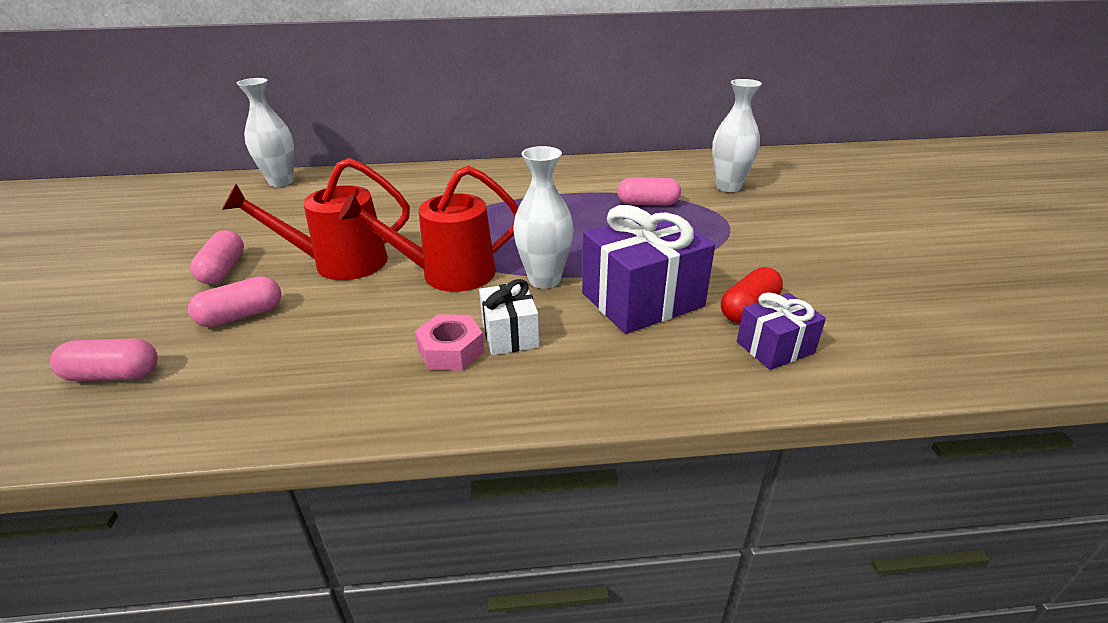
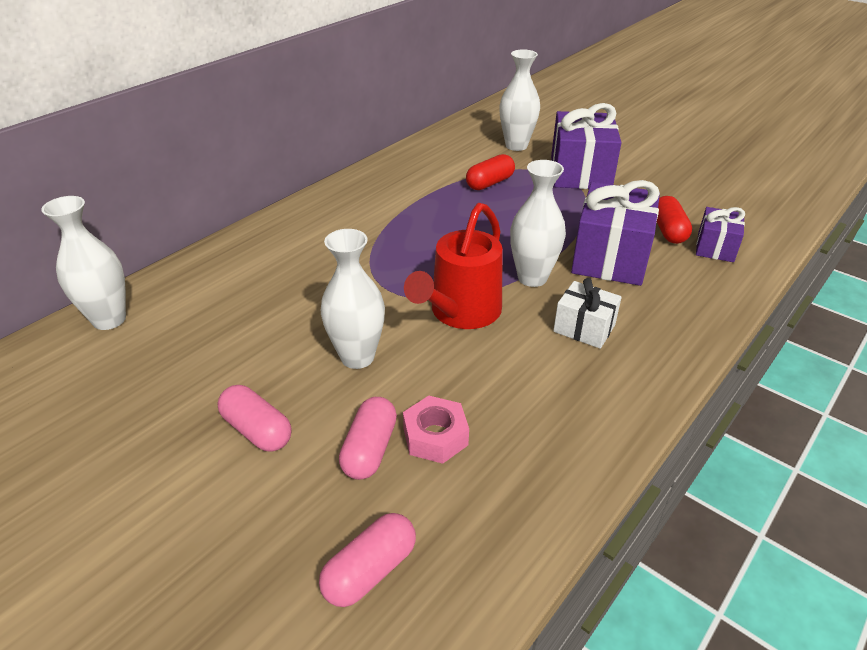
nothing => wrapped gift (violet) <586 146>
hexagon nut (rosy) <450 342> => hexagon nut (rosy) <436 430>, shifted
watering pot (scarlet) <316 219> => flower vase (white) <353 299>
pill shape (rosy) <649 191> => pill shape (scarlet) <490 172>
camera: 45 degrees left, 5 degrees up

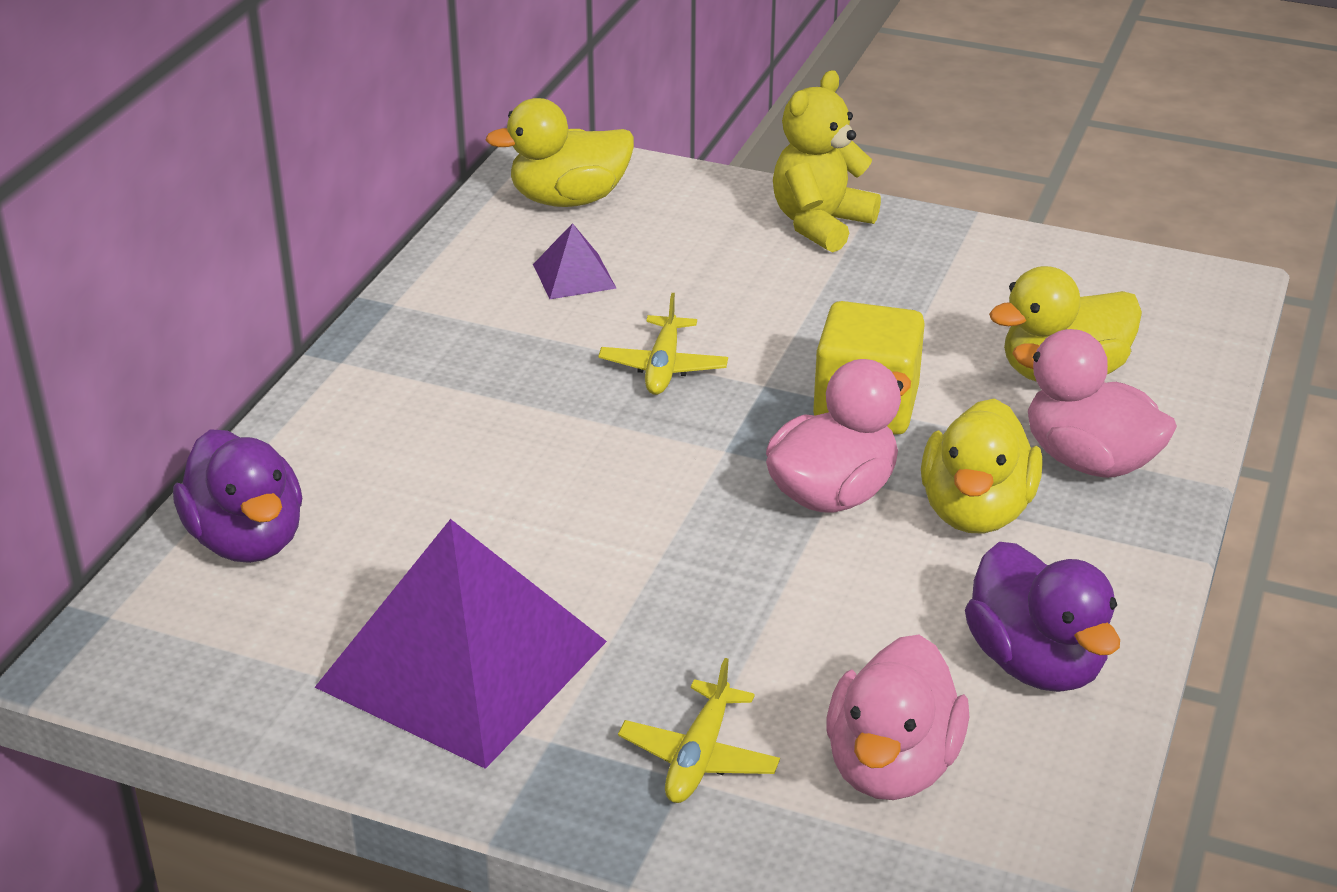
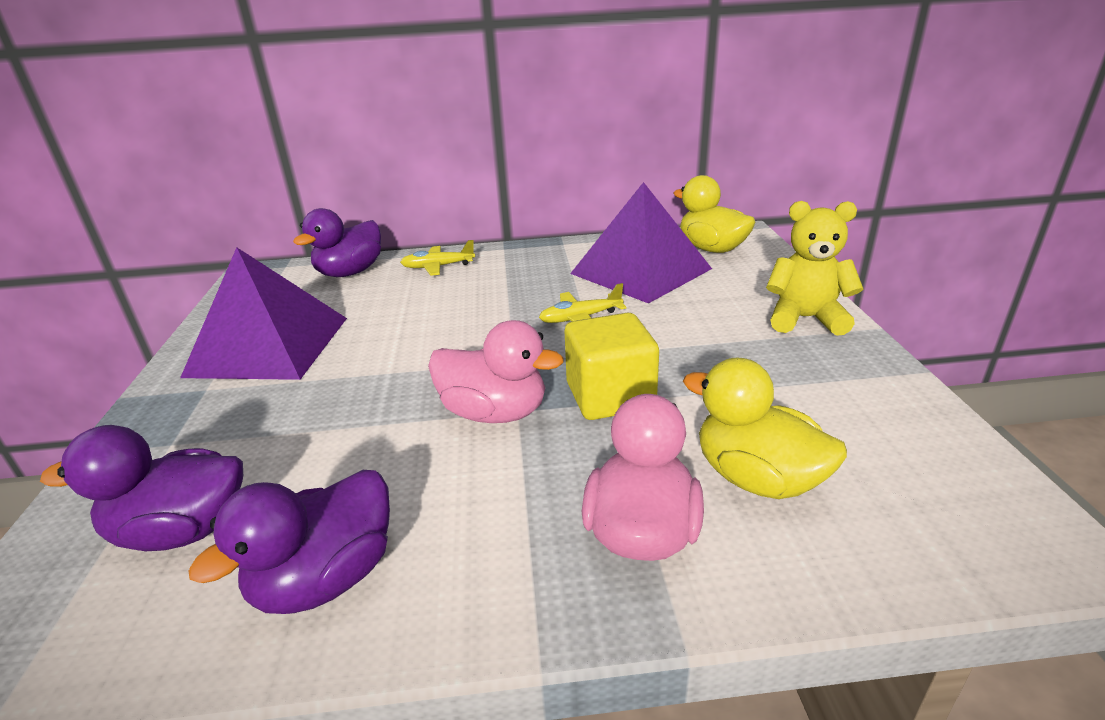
duck (yellow) <981 466> => nothing
aeroplane (yellow) <699 730> => aeroplane (yellow) <437 258>, shifted
duck (rosy) <897 717> => duck (violet) <141 488>
solid pyramid (violet) <575 261> => solid pyramid (violet) <641 243>, x2.36
camera: 65 degrees right, 5 degrees down

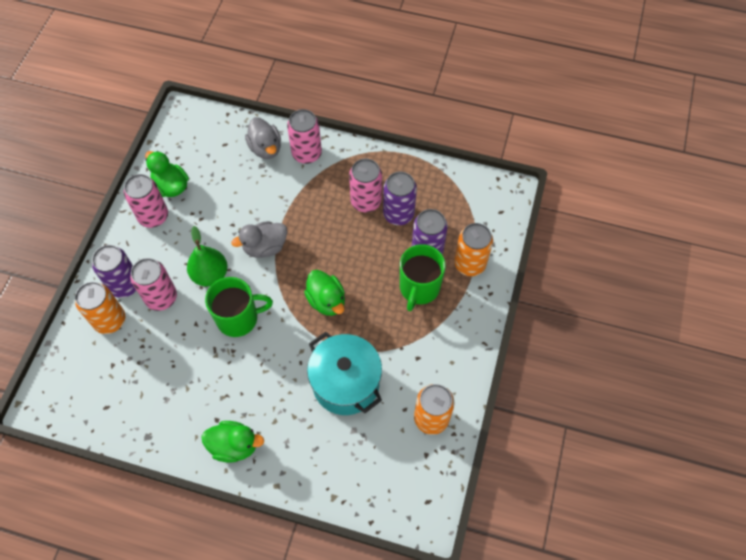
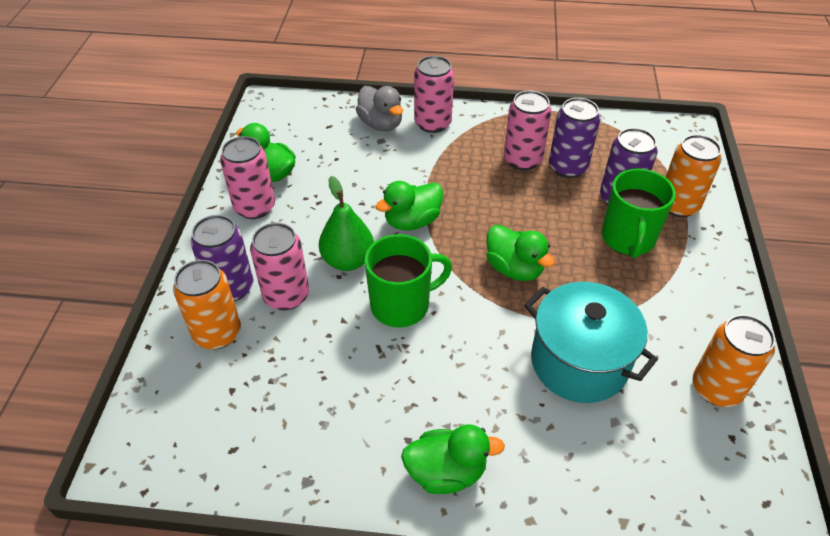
duck (ash-grey) <259 239> => duck (leaf-green) <409 205>
camera: 10 degrees left, 15 degrees down

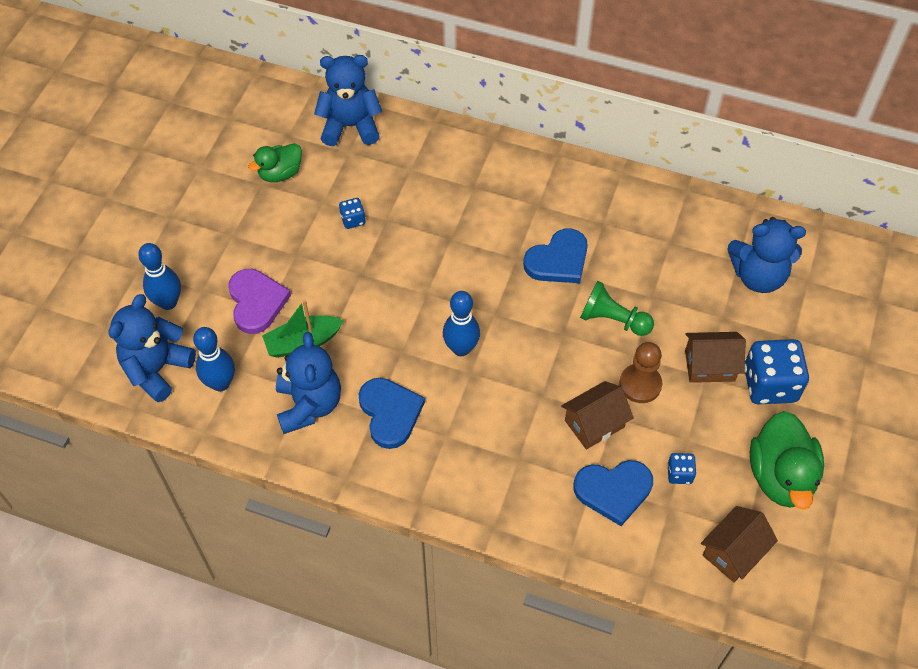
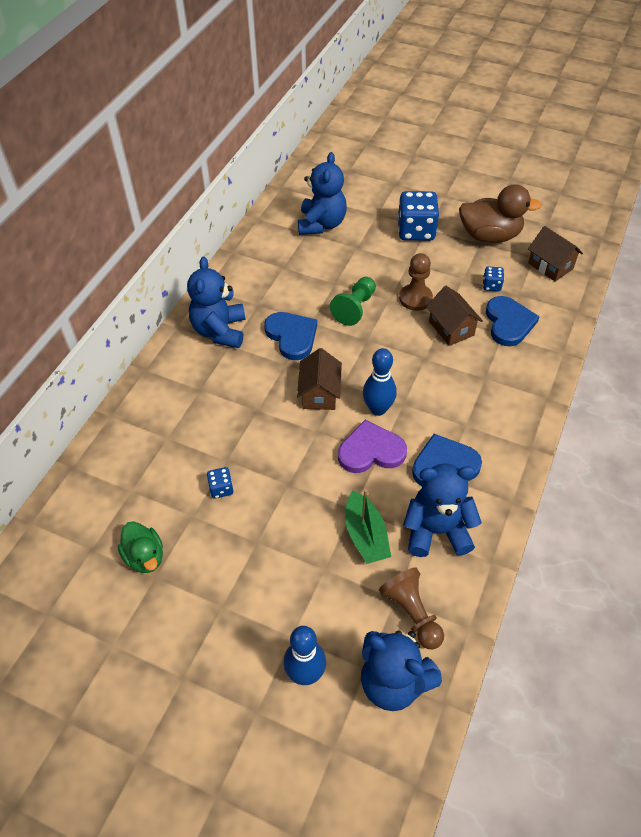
heart (violet) <259 301> => heart (violet) <372 446>, shifted
teddy (cobalt) <348 100> => teddy (cobalt) <216 302>, shifted
toy house (brown) <715 357> => toy house (brown) <319 379>, shifted
skittle (cobalt) <214 359> => chess pawn (brown) <411 608>
duck (leaf-green) <787 460> => duck (brown) <500 213>
camera: 85 degrees left, 5 degrees down

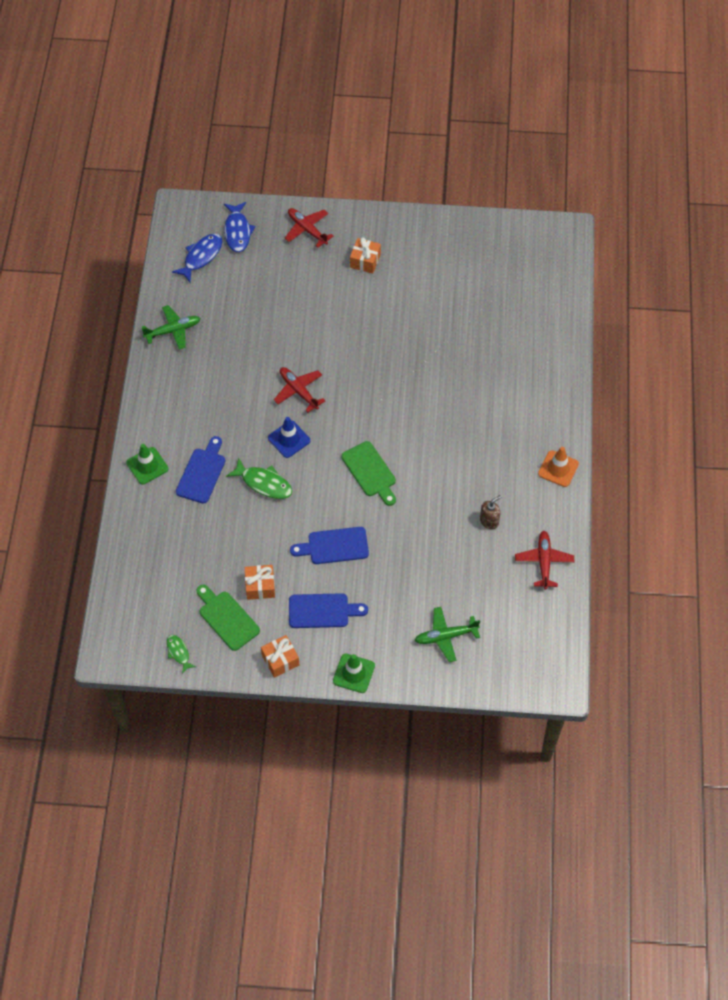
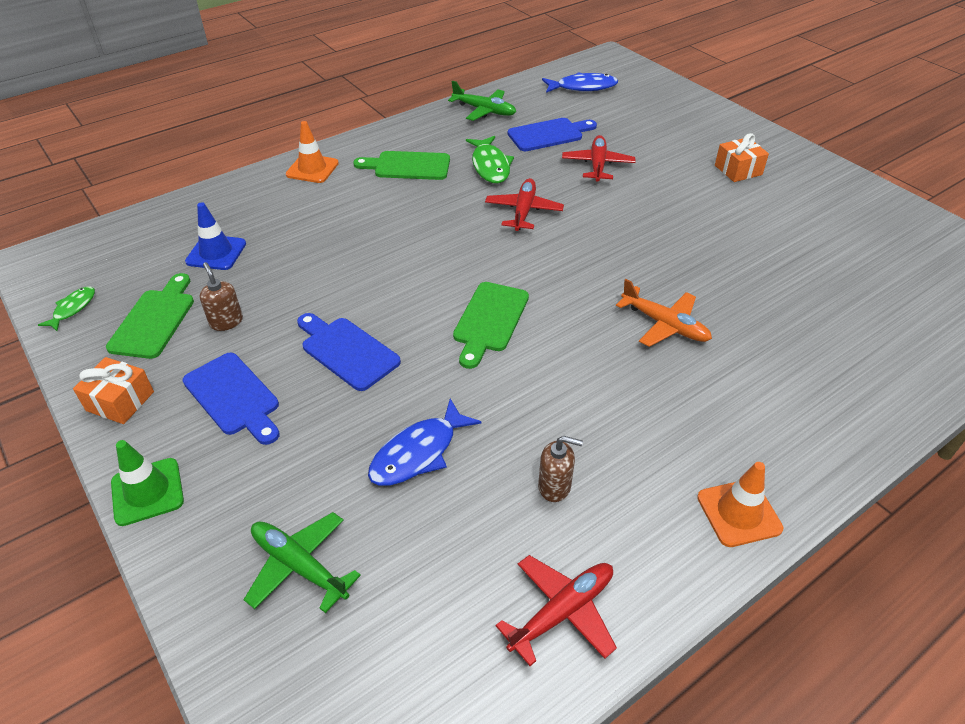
nothing => bread board (leaf-green) <401 165>
nothing => aeroplane (bright orange) <664 313>
bread board (cobalt) <200 470> => bread board (cobalt) <552 134>, shifted
fish figure (cobalt) <239 227> => fish figure (cobalt) <425 442>, shifted
fish figure (leaf-green) <259 478> => fish figure (leaf-green) <490 159>, shifted
road cone (cobalt) <289 437> => road cone (cobalt) <215 236>, shifted
aeroplane (scarlet) <309 228> => aeroplane (scarlet) <598 158>, shifted
wrapped gift (bright orange) <260 582> => soap pump (brown) <221 296>
road cone (leaf-green) <147 464> => road cone (bright orange) <312 152>
camera: 50 degrees right, 15 degrees down

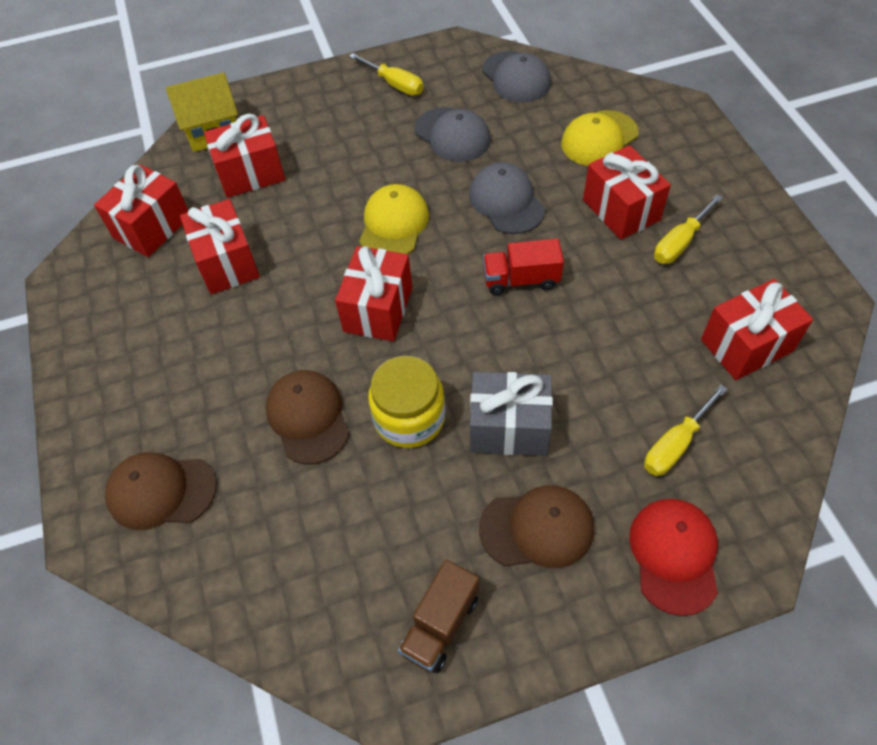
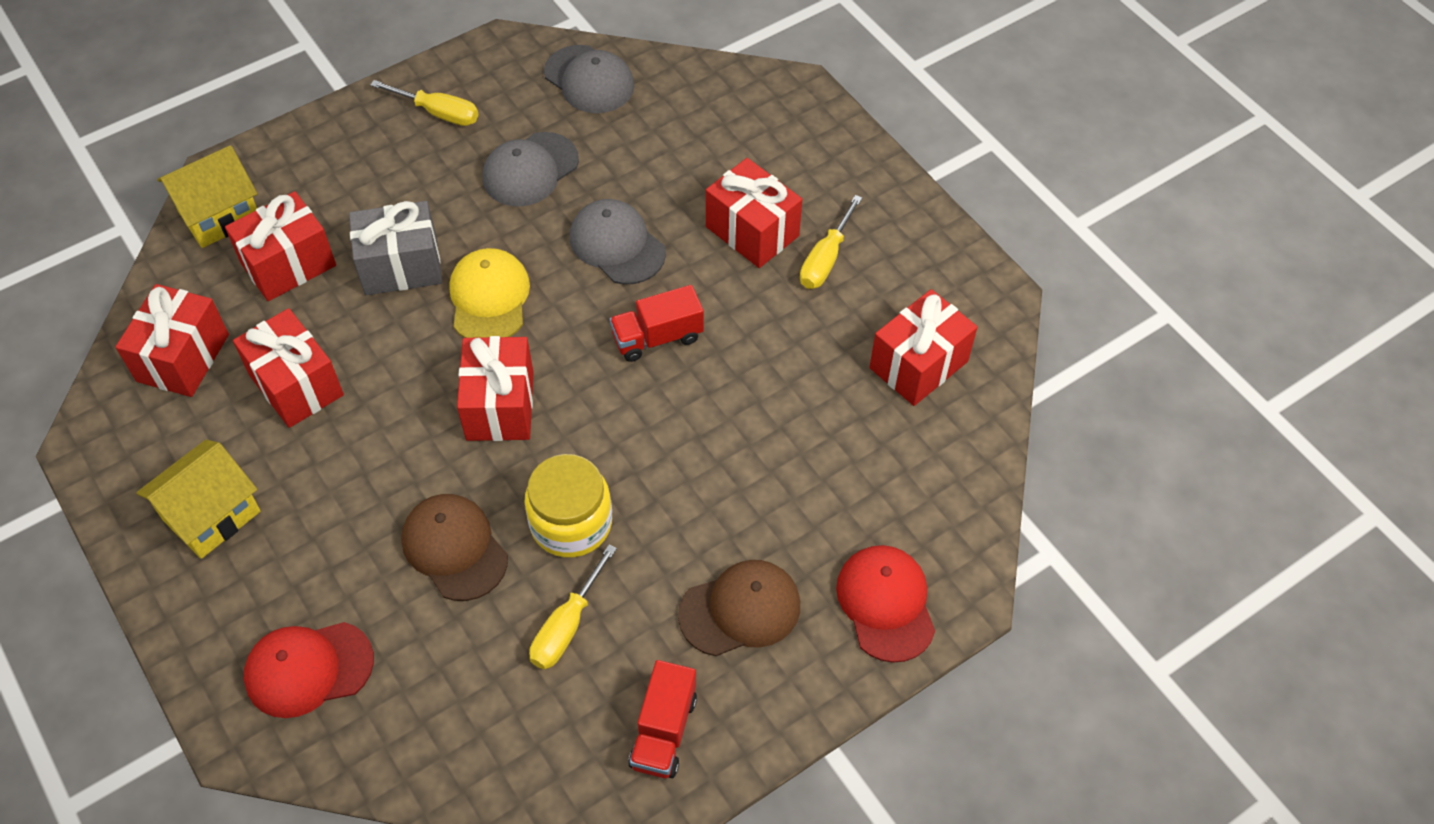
cap (yellow) <600 138> => nothing
nothing => toy house (yellow) <198 499>
wrapped gift (ash-grey) <511 414> => wrapped gift (ash-grey) <395 248>, shifted
hand screwdriver (yellow) <686 430> => hand screwdriver (yellow) <573 607>, shifted
cap (brown) <161 491> => cap (scarlet) <309 670>
toy truck (brown) <438 616> => toy truck (scarlet) <663 719>
cap (ash-grey) <453 134> => cap (ash-grey) <531 169>, 105 degrees clockwise
camera: 20 degrees left, 0 degrees up

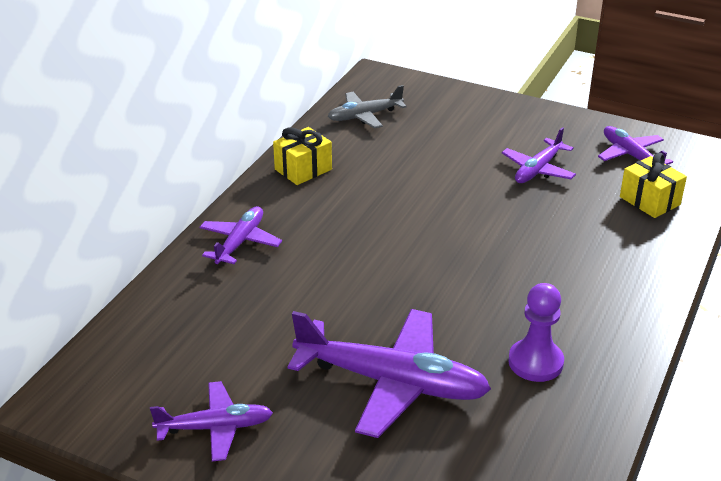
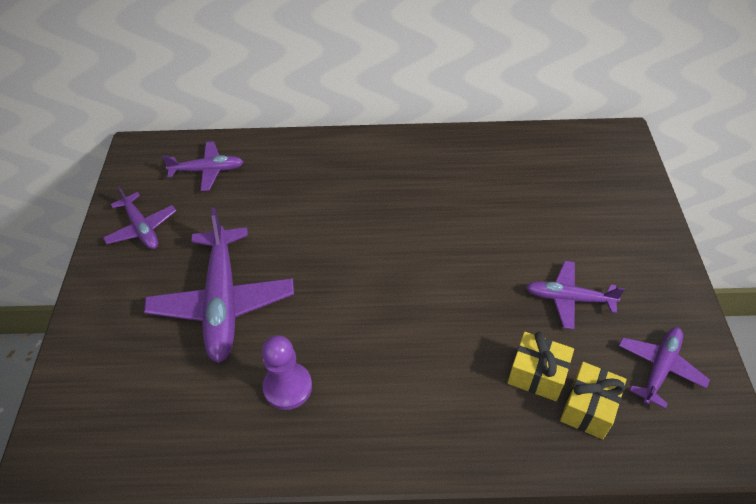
aeroplane (ash-grey) <367 107> => nothing
aeroplane (violet) <240 235> => aeroplane (violet) <203 166>, shifted
wrapped gift (yellow) <302 156> => wrapped gift (yellow) <541 366>, shifted
camera: 65 degrees right, 15 degrees up

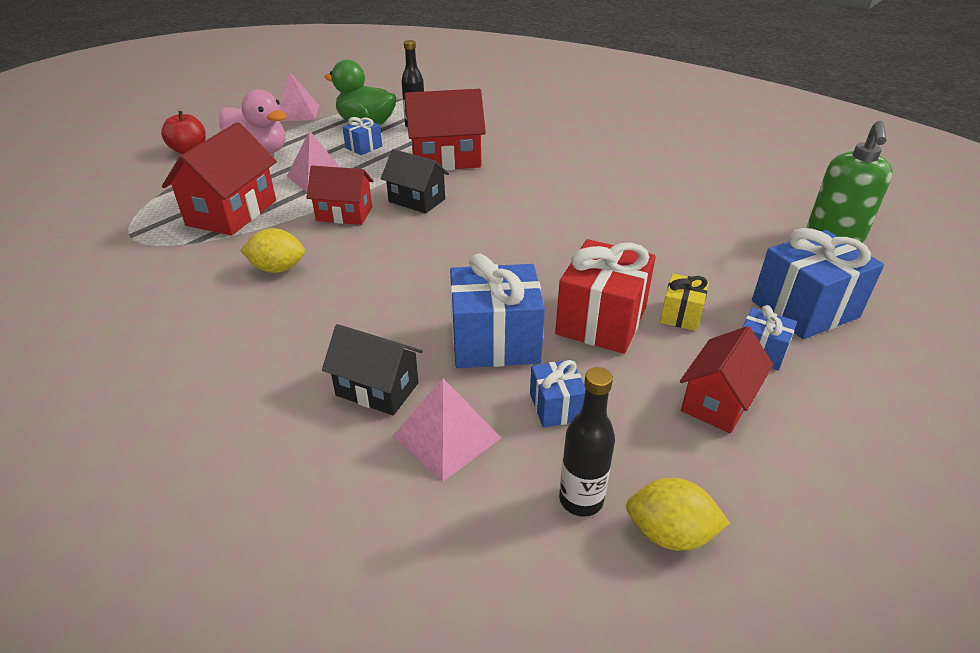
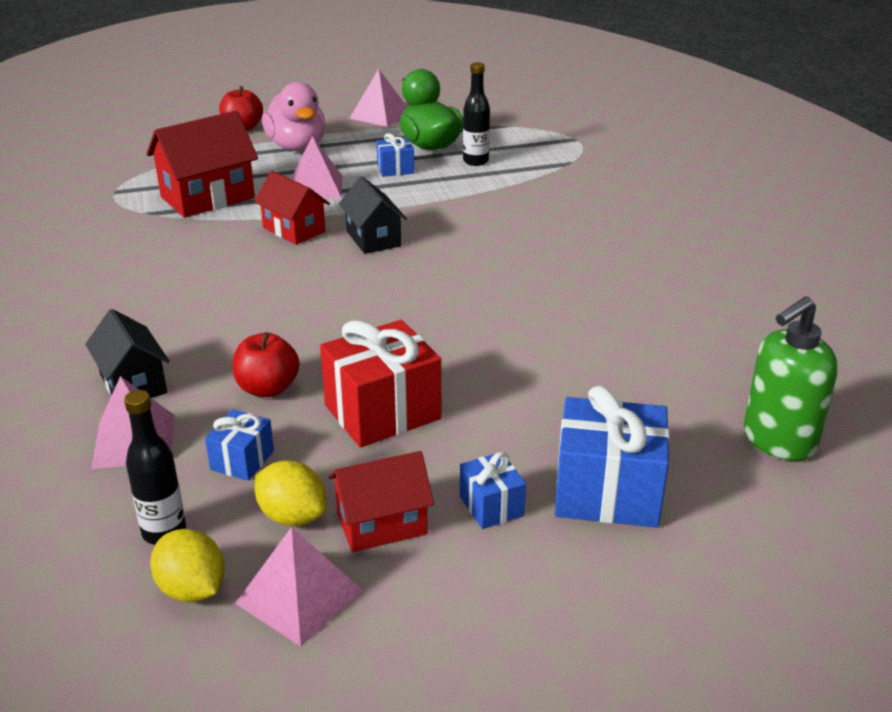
toy house (scarlet) <445 129> => nothing
wrapped gift (yellow) <684 302> => nothing
nothing => solid pyramid (rosy) <299 587>
toy lemon (yellow) <272 250> => toy lemon (yellow) <291 493>, shifted
wrapped gift (cobalt) <497 310> => apple (scarlet) <266 364>
camera: 35 degrees right, 5 degrees down

